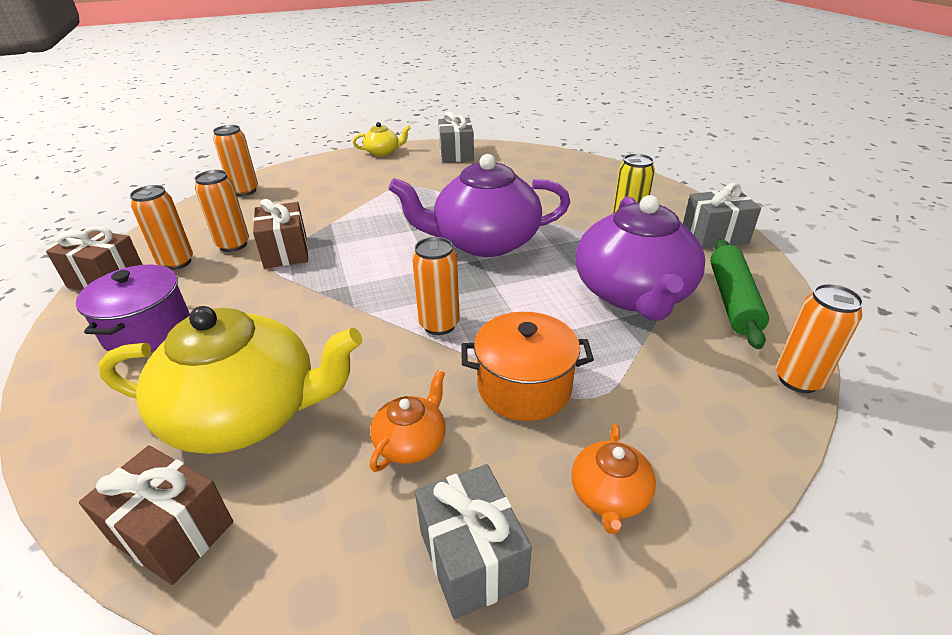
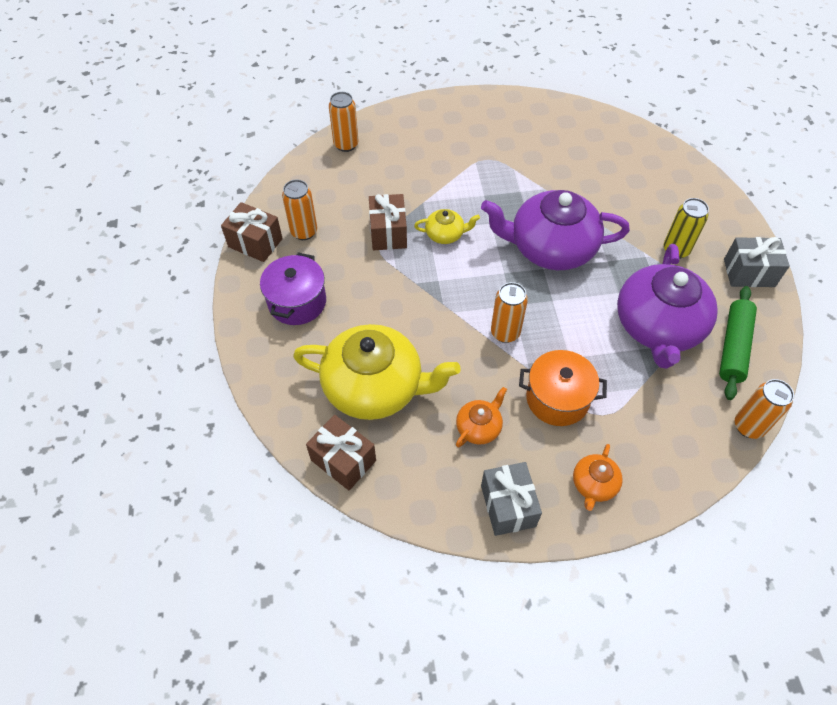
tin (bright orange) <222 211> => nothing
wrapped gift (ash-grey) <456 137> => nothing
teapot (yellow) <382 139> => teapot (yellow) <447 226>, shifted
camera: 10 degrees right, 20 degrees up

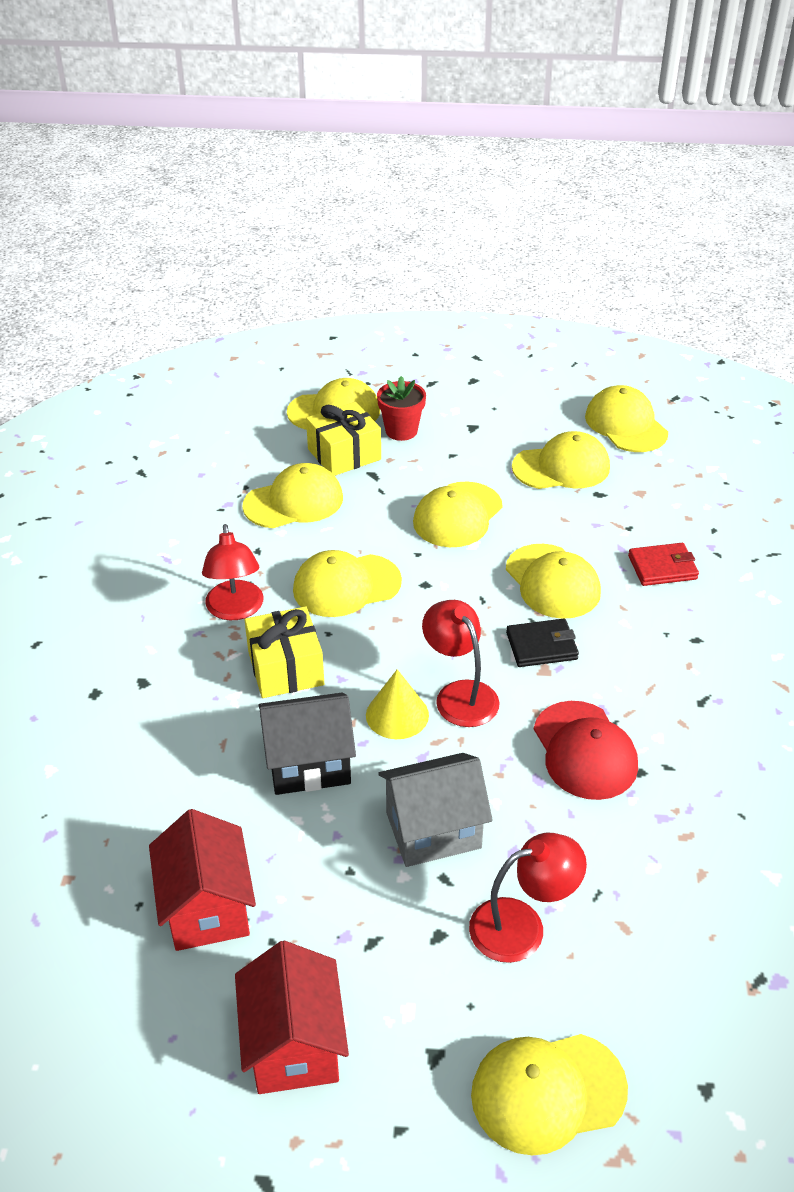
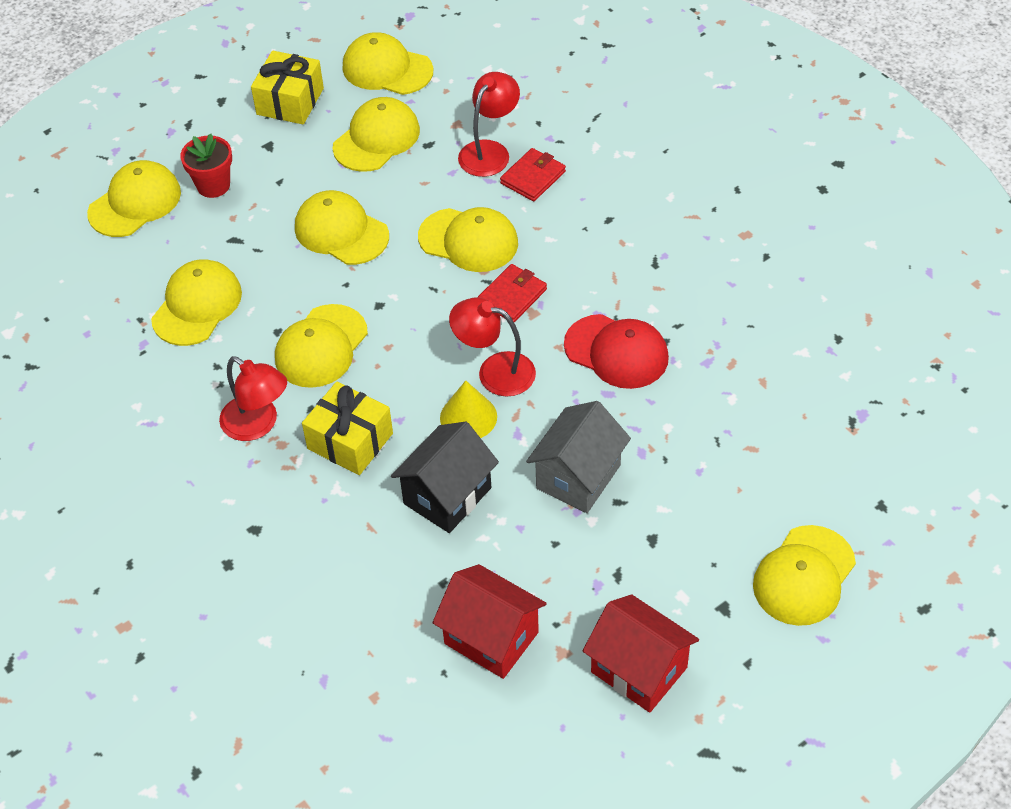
wrapped gift (yellow) <343 439> => wrapped gift (yellow) <287 87>, shifted
lamp (scarlet) <528 898> => lamp (scarlet) <489 124>, shifted
wallet (black) <542 643> => wallet (scarlet) <512 293>
cap (yellow) <458 514> => cap (yellow) <342 227>, 135 degrees clockwise
camera: 40 degrees left, 10 degrees up

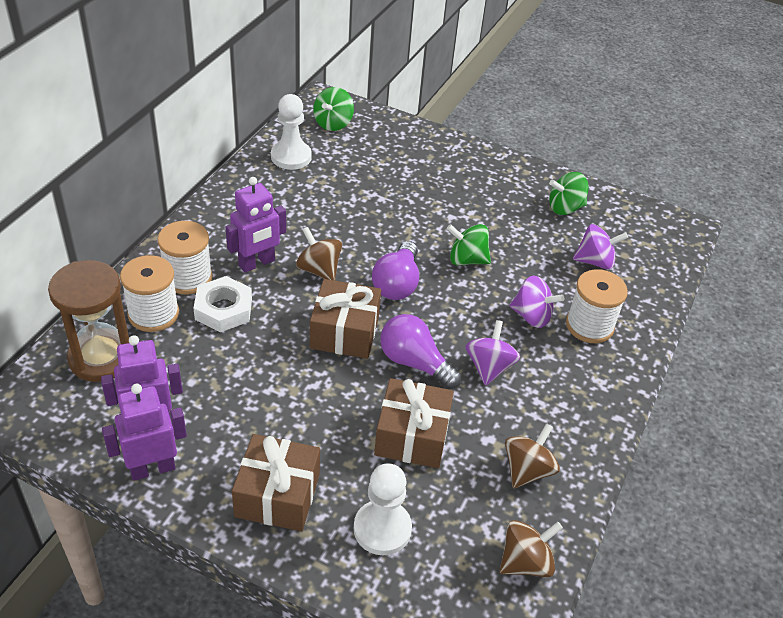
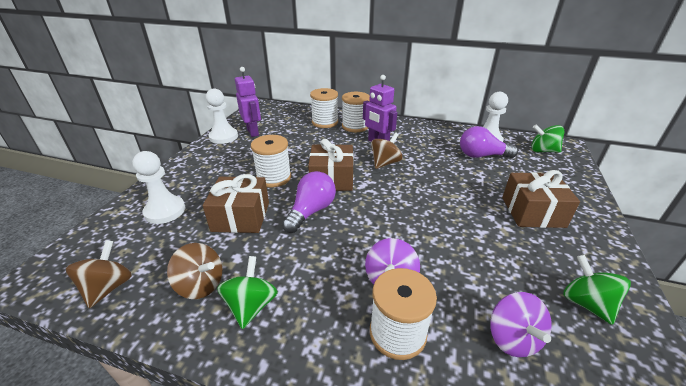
sand timer (brown) <88 321> => nothing
hexagon nut (white) <222 304> => nothing
whirligig (violet) <492 353> => nothing
nothing => reel of thread (white) <271 161>
wrapped gift (brown) <276 482> => wrapped gift (brown) <541 199>, shifted
bulb (violet) <395 270> => bulb (violet) <489 142>, shifted
whirligig (leaf-green) <469 244> => whirligig (leaf-green) <247 292>, shifted
robot figure (violet) <144 432> => chess pawn (white) <222 116>
whirligig (brown) <531 548> => whirligig (brown) <99 274>, 135 degrees counterclockwise
camera: 85 degrees right, 10 degrees down

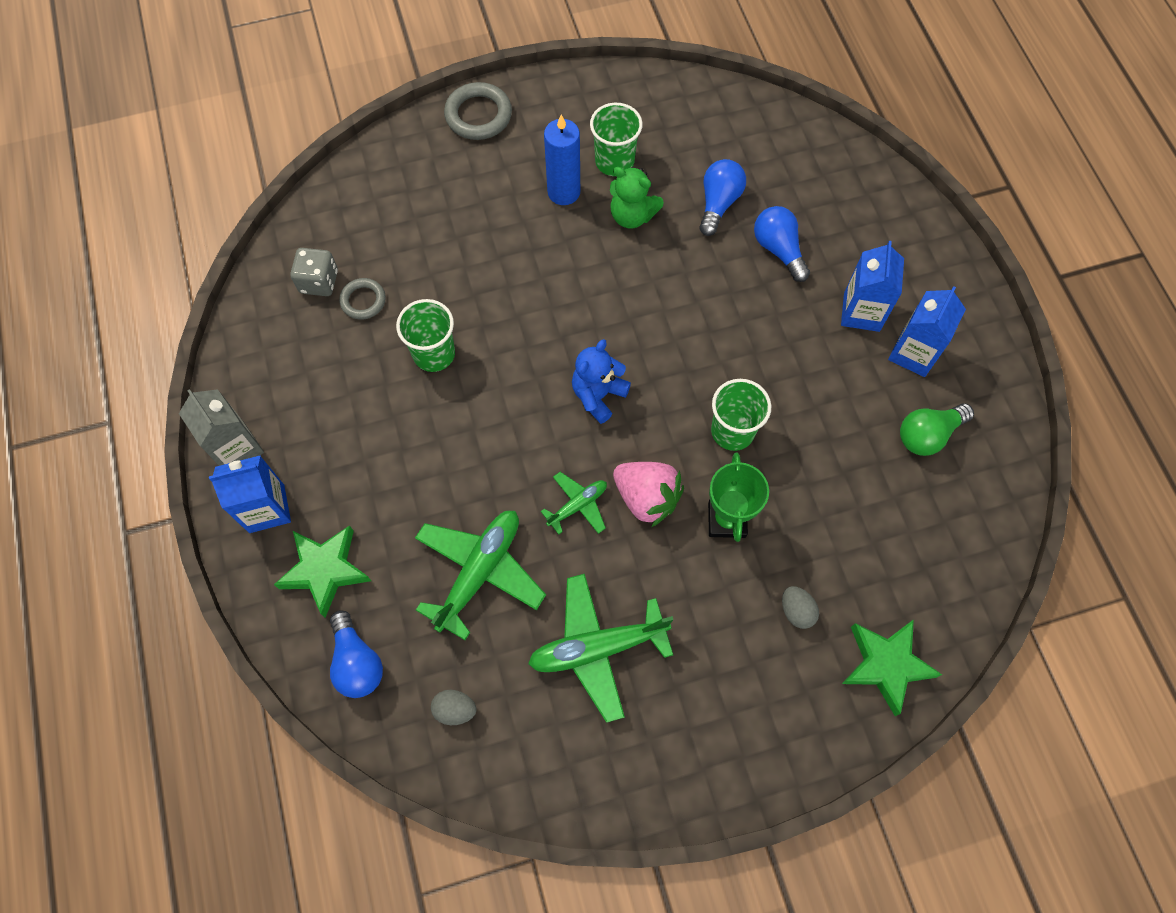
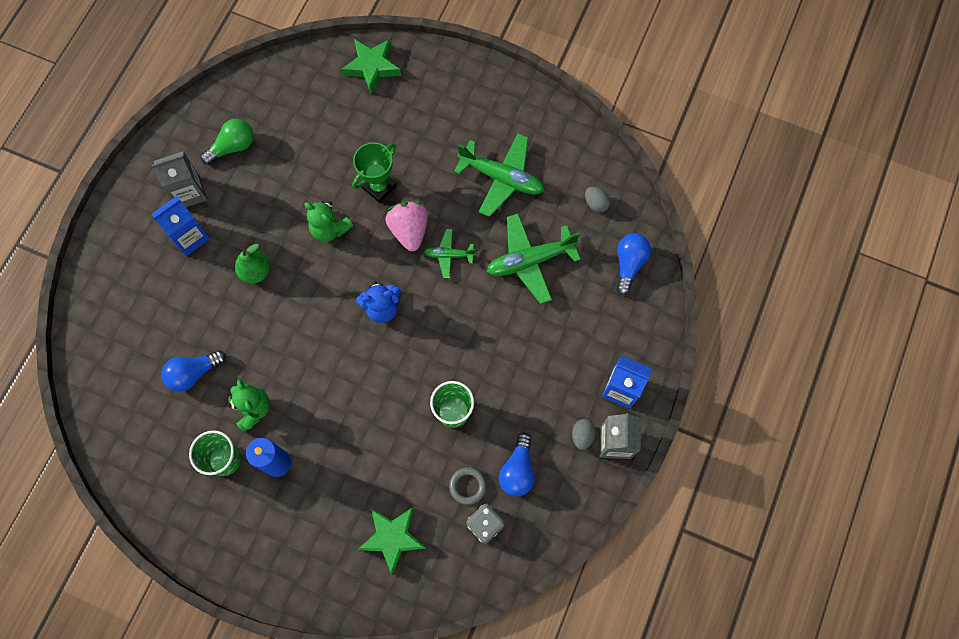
hoop (ash-grey) <478 111> => nothing
nothing => pear (leaf-green) <252 263>
star shape (leaf-green) <322 572> => star shape (leaf-green) <392 541>, shifted
bulb (cobalt) <782 244> => bulb (cobalt) <517 464>, shifted
egg shape (ash-grey) <800 607> => egg shape (ash-grey) <584 434>, shifted
tumbler (leaf-green) <741 415> => teddy (leaf-green) <328 221>
milk carton (cobalt) <927 331> => milk carton (ash-grey) <179 179>
bulb (leaf-green) <937 429> => bulb (leaf-green) <227 142>, 45 degrees counterclockwise
camera: 140 degrees left, 5 degrees up

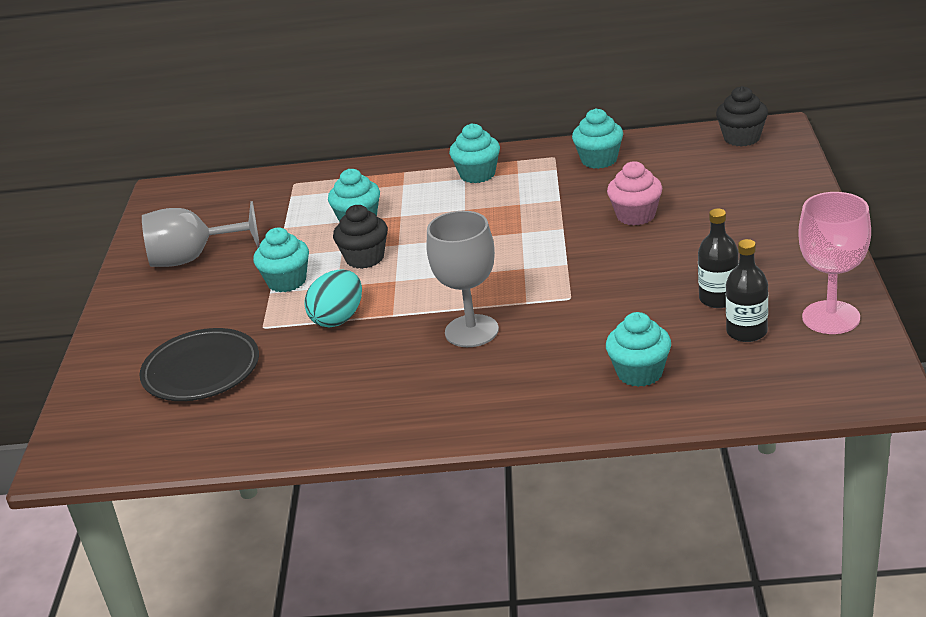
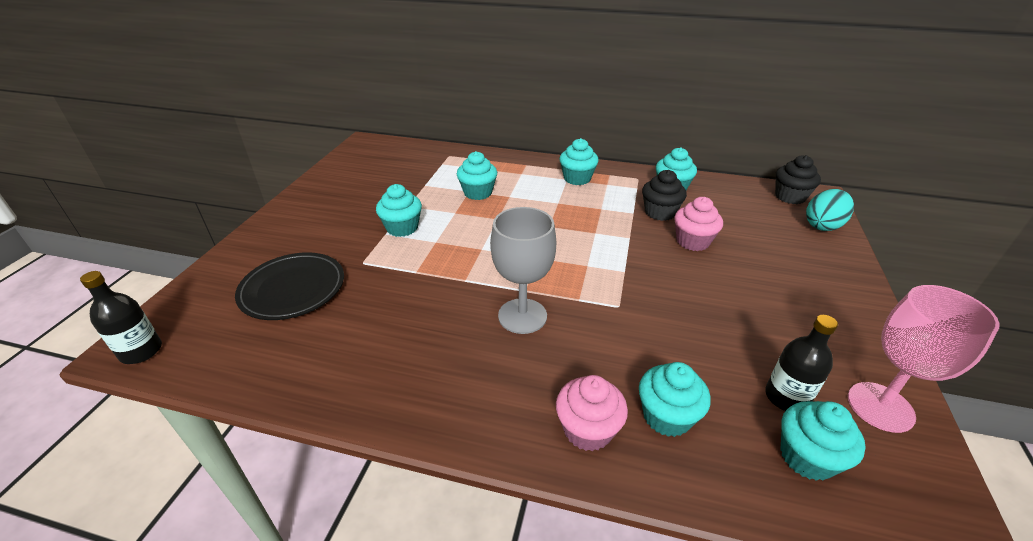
goblet (ash-grey) <201 234> => nothing
nothing => fairy cake (rosy) <592 413>
nothing => fairy cake (aqua) <823 441>
egg shape (aqua) <333 298> => egg shape (aqua) <830 210>, shifted
fairy cake (black) <360 237> => fairy cake (black) <664 195>, shifted
bottle (black) <718 258> => bottle (black) <121 317>, shifted
camera: 10 degrees right, 5 degrees up

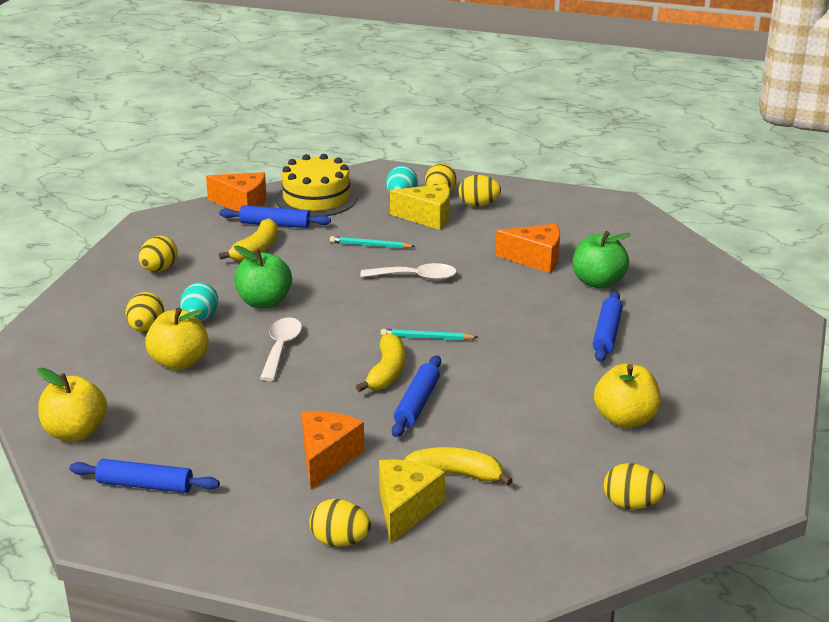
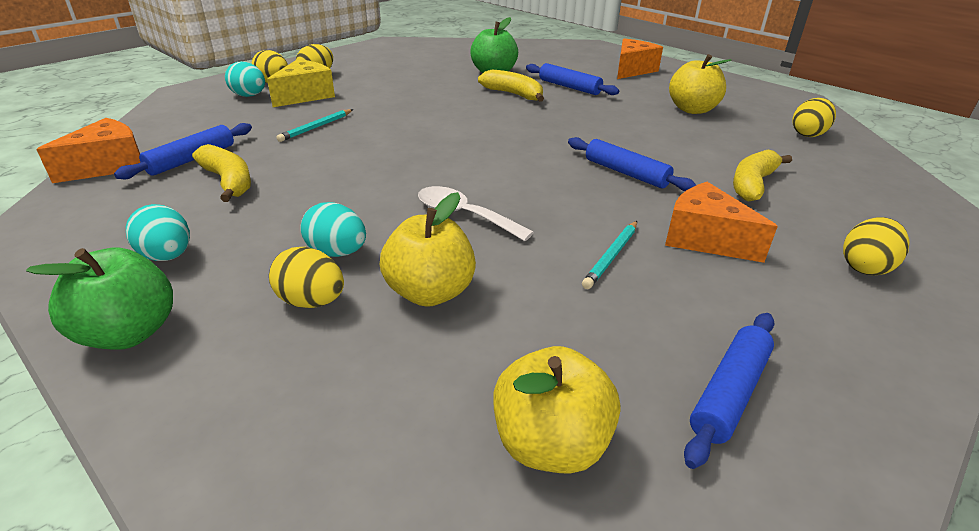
cake (yellow) <316 185> => nothing
teaspoon (white) <408 272> => nothing
piece of cheese (yellow) <412 501> => nothing
apple (leaf-green) <263 277> => apple (leaf-green) <99 298>, shifted
toy banana (yellow) <380 362> => toy banana (yellow) <511 86>, shifted
pencil (aqua) <430 334> => pencil (aqua) <609 255>, shifted
piece of cheese (bright orange) <527 248> => piece of cheese (bright orange) <640 59>, shifted
egg shape (yellow) <158 254> => egg shape (aqua) <158 232>
camera: 65 degrees left, 5 degrees up

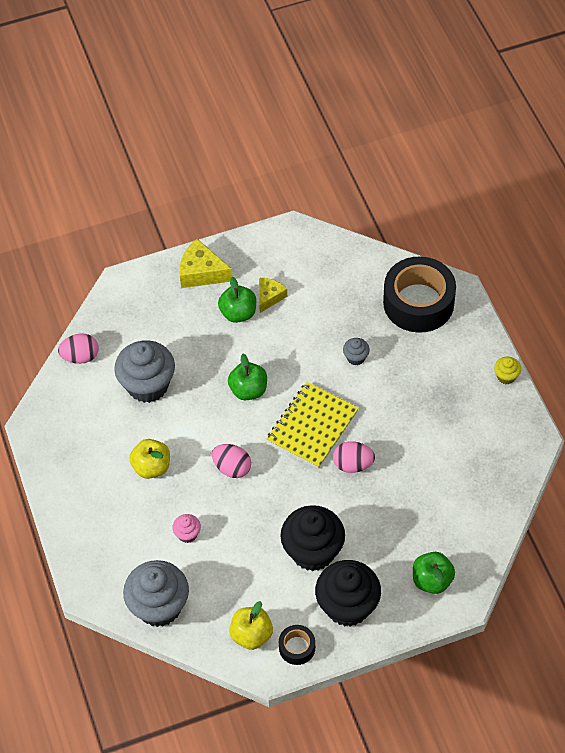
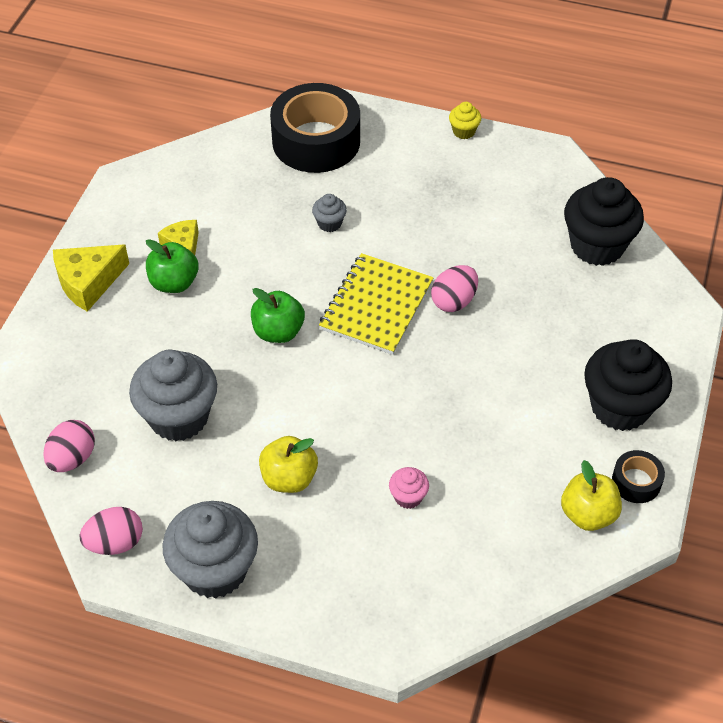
apple (leaf-green) <434 573> => nothing
fairy cake (ash-grey) <156 593> => fairy cake (ash-grey) <210 549>, shifted
egg shape (rosy) <231 461> => egg shape (rosy) <111 531>, shifted
fairy cake (black) <312 538> => fairy cake (black) <604 221>, shifted
exercise book (yellow) <312 425> => exercise book (yellow) <376 304>, 45 degrees clockwise
camera: 55 degrees left, 5 degrees down

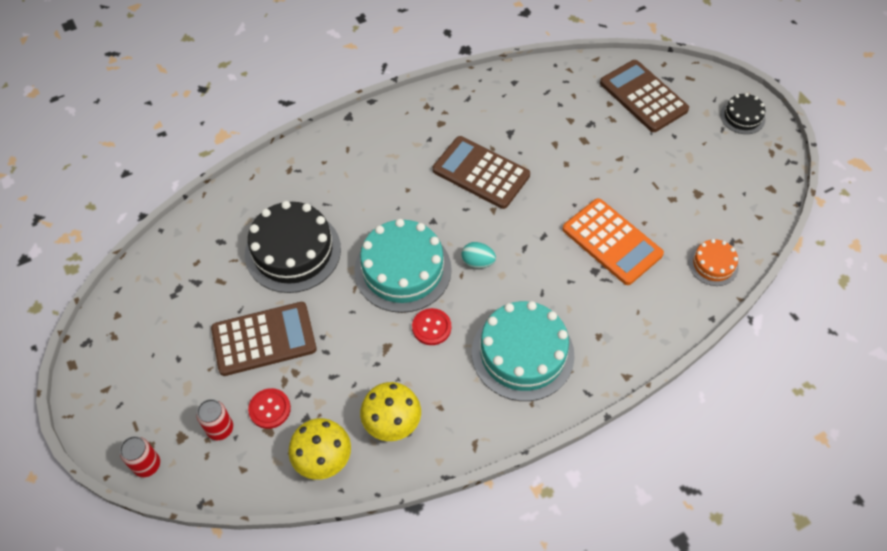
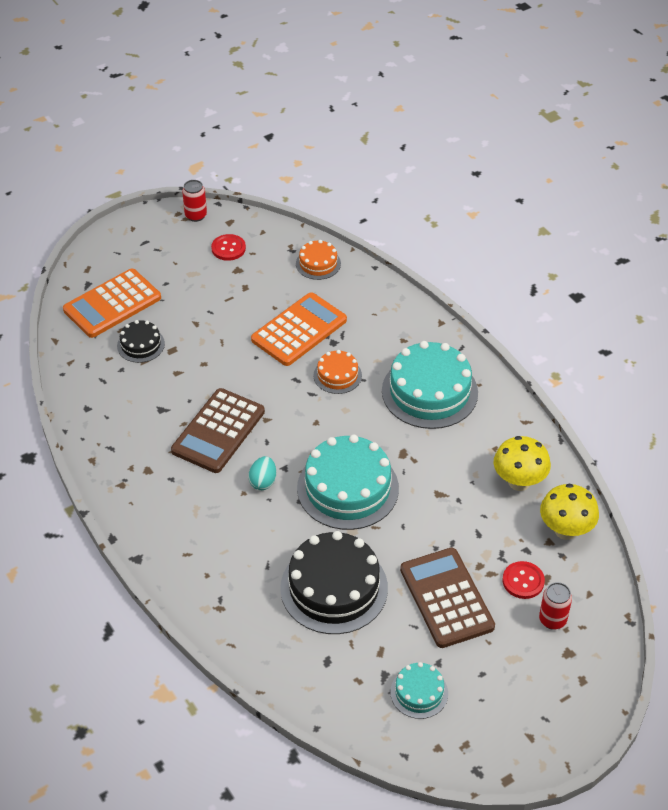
nothing => cake (bright orange) <337 372>
nothing => cake (aqua) <419 690>
tin (scarlet) <140 456> => tin (scarlet) <194 201>, shifted
shirt button (scarlet) <431 326> => shirt button (scarlet) <228 247>, shifted
egg shape (aqua) <478 255> => egg shape (aqua) <262 473>, shifted
cake (black) <743 113> => cake (black) <141 341>, shifted
pocket calculator (brown) <644 96> => pocket calculator (bright orange) <112 303>
camera: 95 degrees left, 10 degrees down

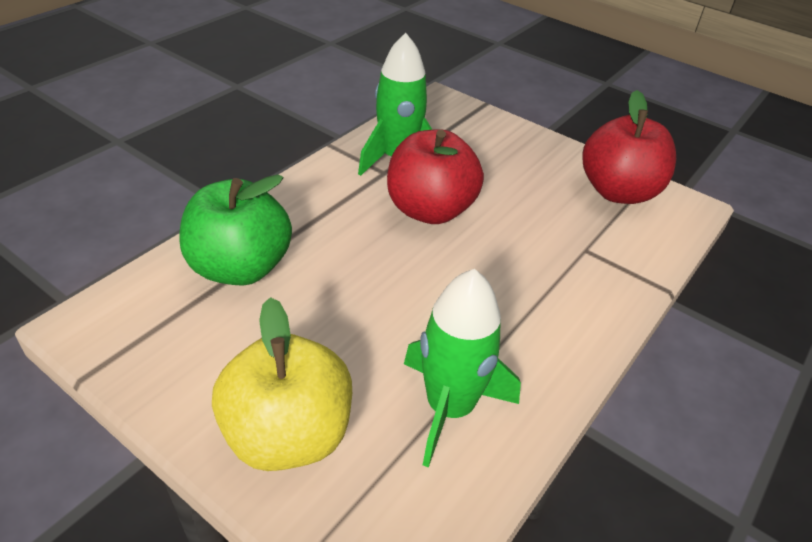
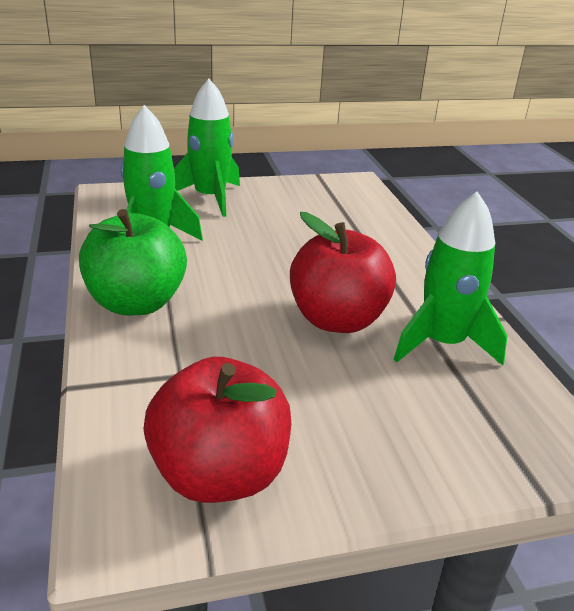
apple (leaf-green) <235 229> => apple (leaf-green) <133 262>, shifted
apple (yellow) <282 384> => rocket (leaf-green) <207 148>
camera: 130 degrees right, 10 degrees down

